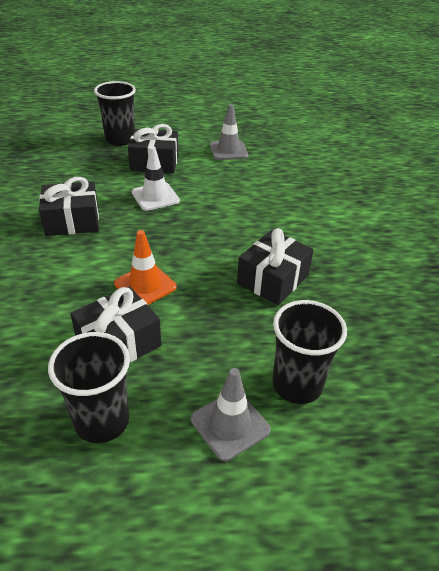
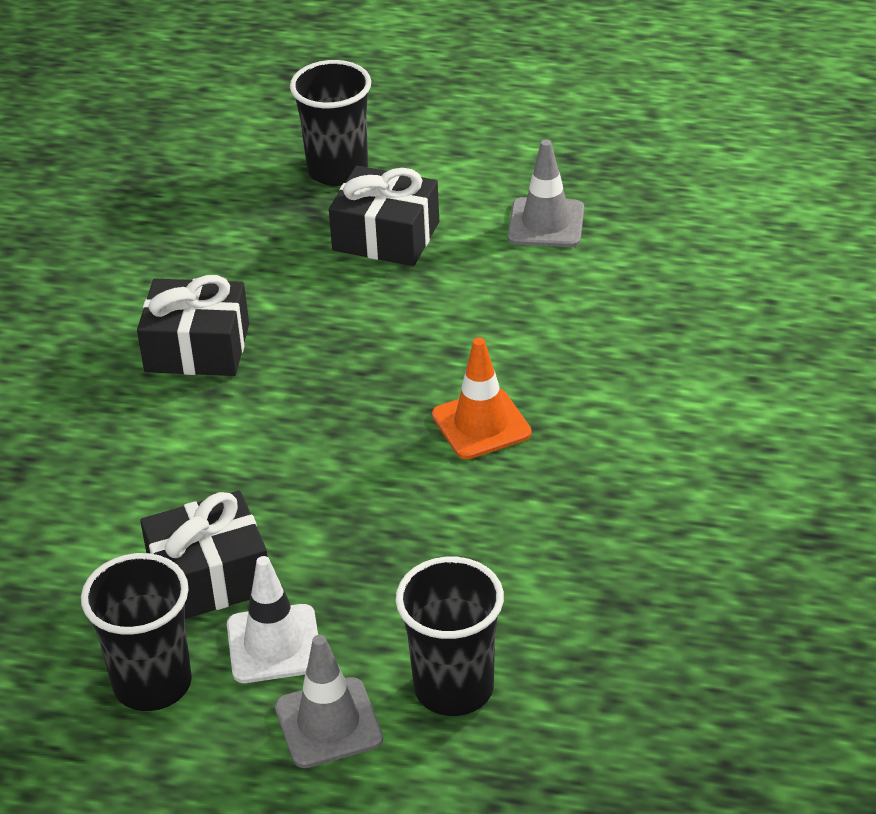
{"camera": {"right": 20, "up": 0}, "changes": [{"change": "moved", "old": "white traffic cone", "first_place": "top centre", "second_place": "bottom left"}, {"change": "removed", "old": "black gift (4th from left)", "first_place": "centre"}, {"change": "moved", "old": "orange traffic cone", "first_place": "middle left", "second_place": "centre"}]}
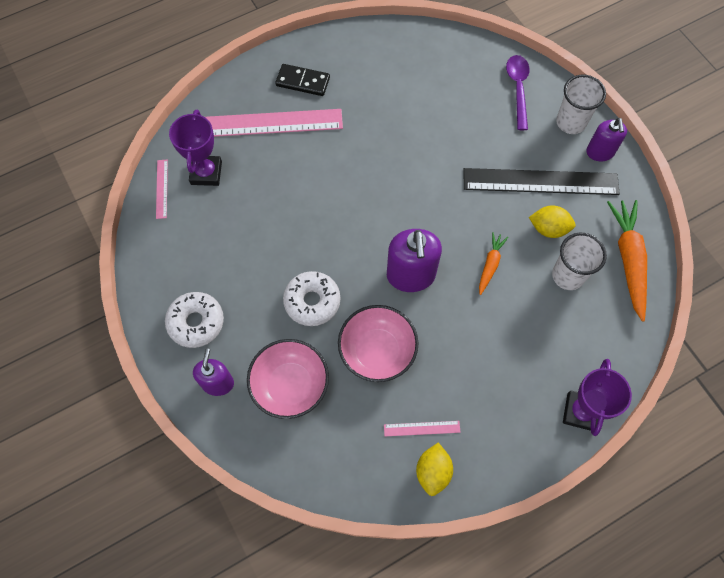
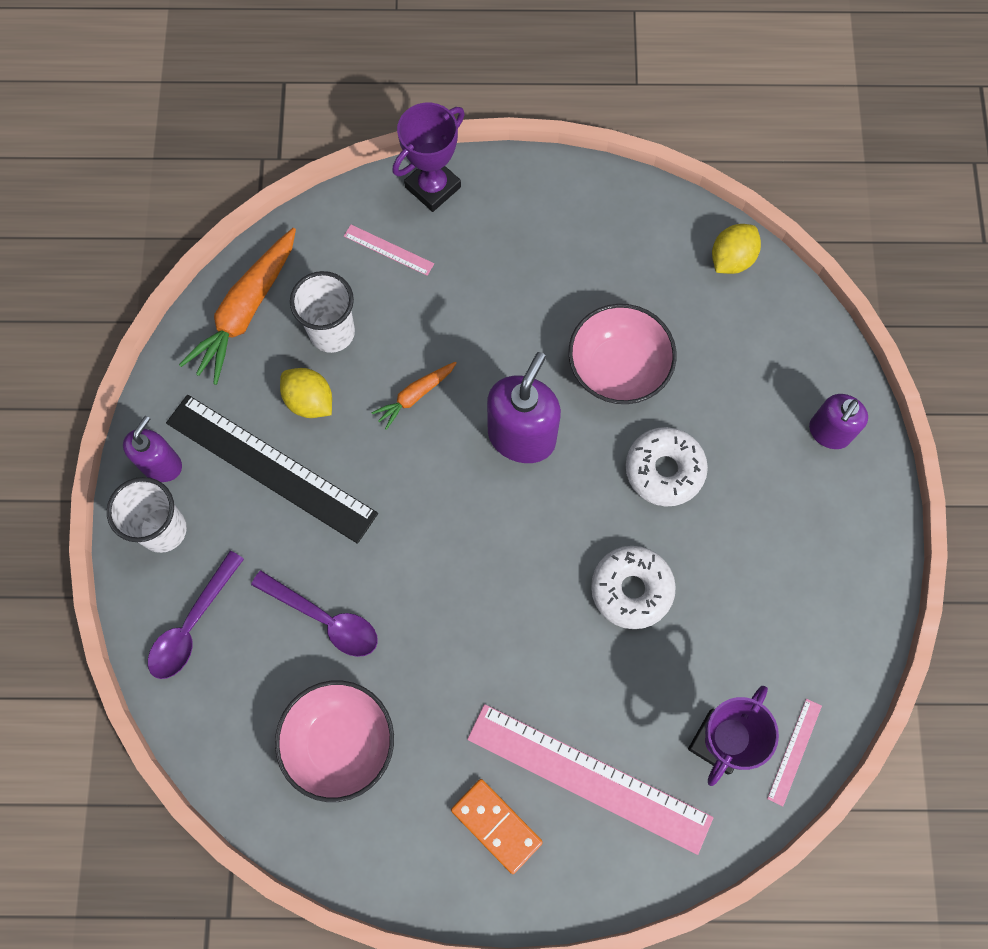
{"camera": {"right": -150, "up": 5}, "changes": [{"change": "recoloured", "old": "black domino", "new": "orange domino", "first_place": "top centre", "second_place": "bottom centre"}, {"change": "moved", "old": "white donut (1st from left)", "first_place": "middle left", "second_place": "centre"}, {"change": "moved", "old": "pink bowl (1st from left)", "first_place": "centre", "second_place": "bottom centre"}, {"change": "moved", "old": "pink ruler (3rd from left in the first image)", "new": "pink ruler (1st from left)", "first_place": "bottom centre", "second_place": "top centre"}, {"change": "moved", "old": "yellow lemon (1st from left in the first image)", "new": "yellow lemon (2nd from left)", "first_place": "bottom centre", "second_place": "top right"}, {"change": "added", "new": "purple spoon (2nd from left)", "second_place": "middle left"}]}
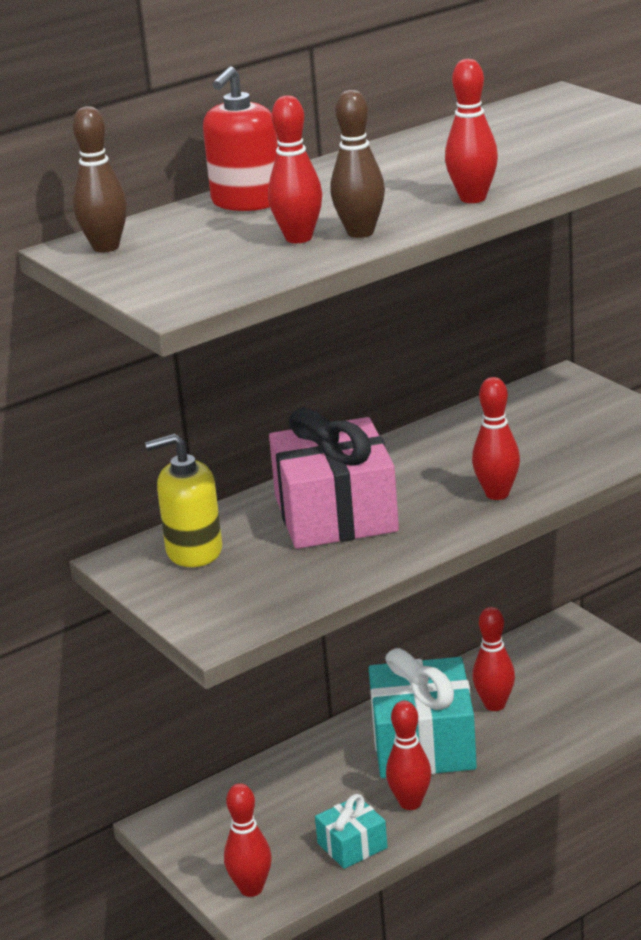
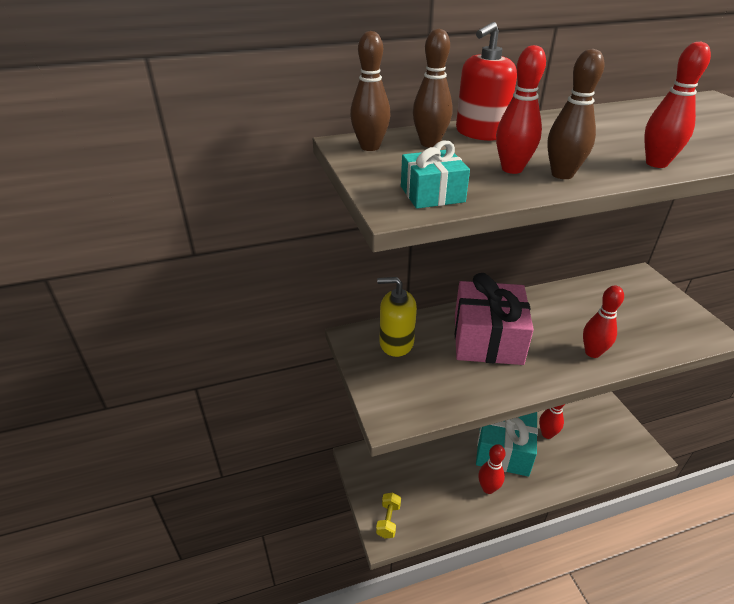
{"camera": {"right": 15, "up": 10}, "changes": [{"change": "replaced", "old": "red bowling pin (1st from left)", "new": "yellow dumbbell", "first_place": "bottom centre", "second_place": "bottom centre"}, {"change": "moved", "old": "turquoise gift (1st from left)", "first_place": "bottom centre", "second_place": "top centre"}, {"change": "added", "new": "brown bowling pin (2nd from left)", "second_place": "top centre"}]}
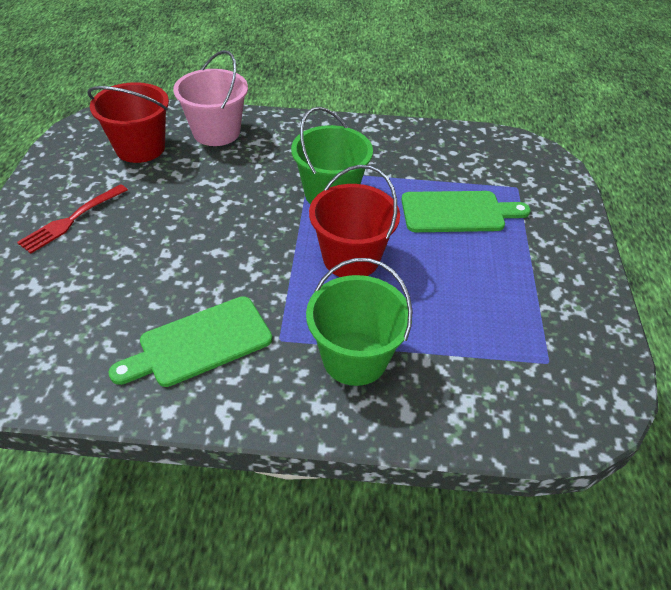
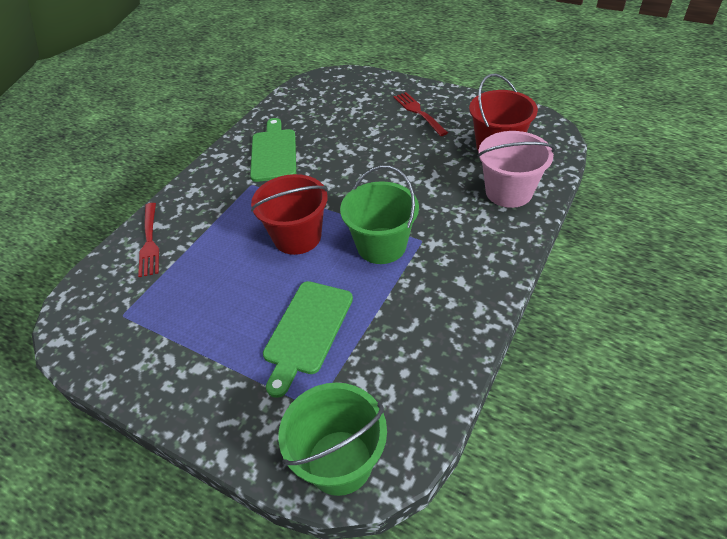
{"camera": {"right": 120, "up": 0}, "changes": [{"change": "moved", "old": "green bucket (2nd from left in the first image)", "new": "green bucket (1st from left)", "first_place": "centre", "second_place": "bottom centre"}, {"change": "added", "new": "red fork (1st from left)", "second_place": "middle left"}]}
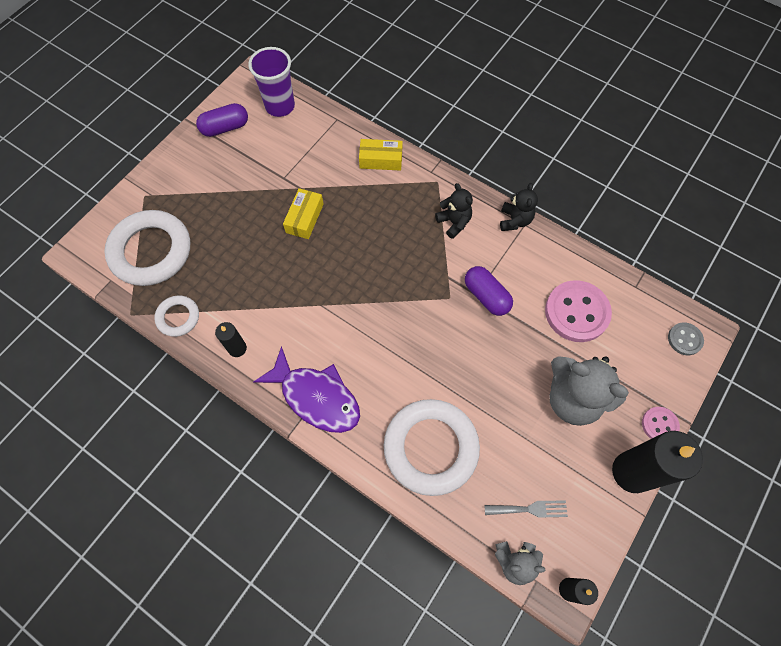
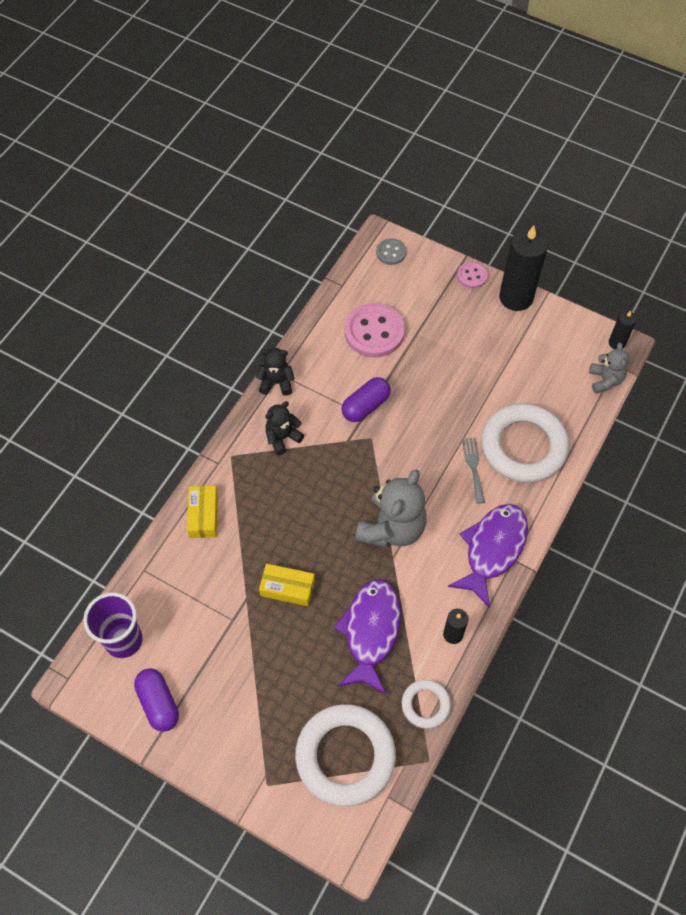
{"camera": {"right": -95, "up": -5}, "changes": [{"change": "moved", "old": "grey teddy bear (2nd from left in the first image)", "new": "grey teddy bear (1st from left)", "first_place": "middle right", "second_place": "centre"}, {"change": "moved", "old": "grey fork", "first_place": "bottom right", "second_place": "middle right"}, {"change": "added", "new": "purple fish (1st from left)", "second_place": "bottom centre"}]}
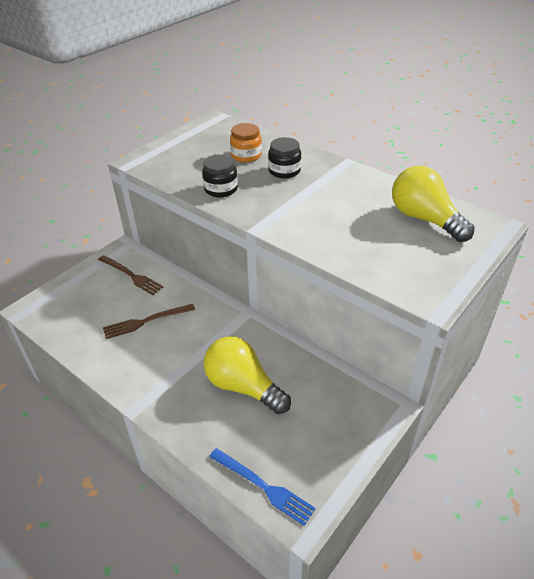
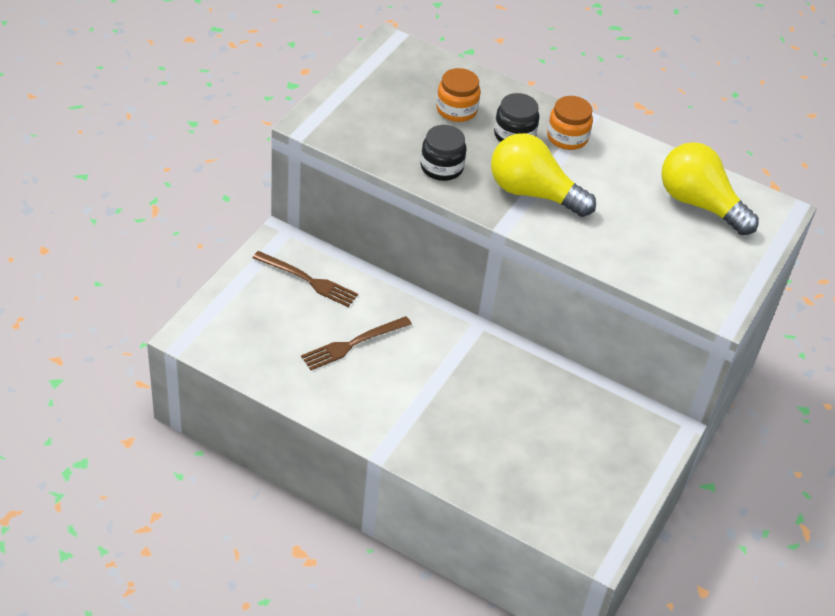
{"camera": {"right": -15, "up": 5}, "changes": [{"change": "moved", "old": "yellow light bulb (1st from left)", "first_place": "centre", "second_place": "top centre"}, {"change": "removed", "old": "blue fork", "first_place": "bottom centre"}, {"change": "added", "new": "orange jar (2nd from left)", "second_place": "top right"}]}
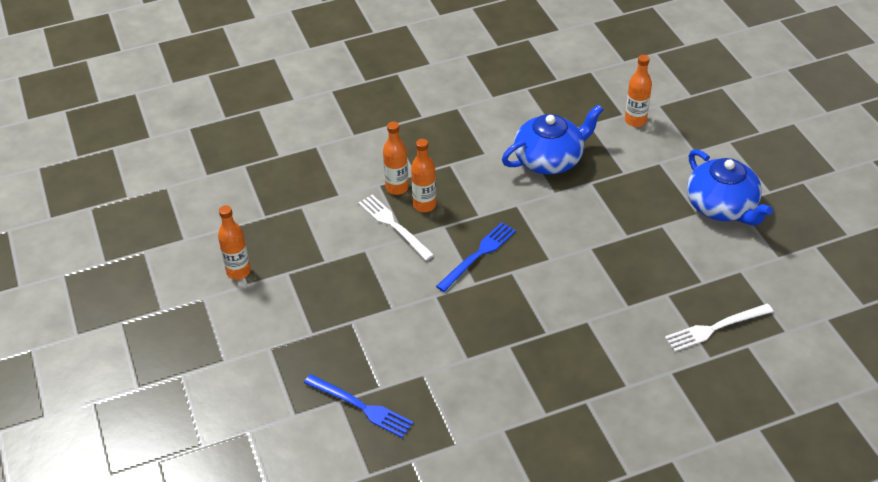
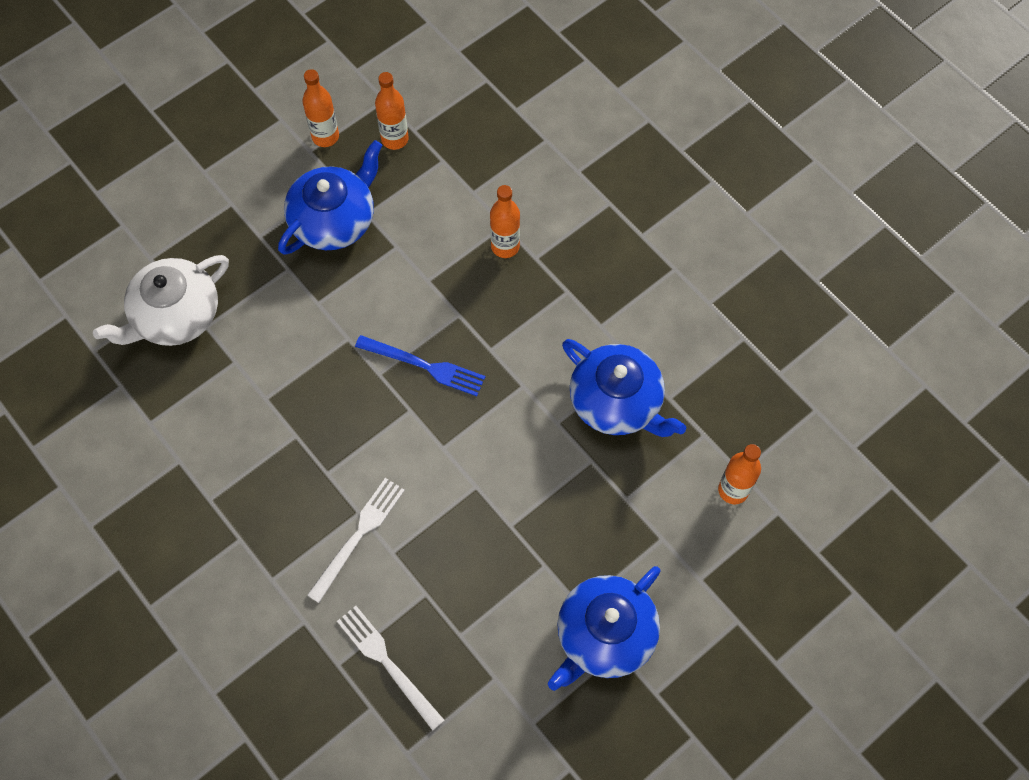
{"camera": {"right": 70, "up": 20}, "changes": [{"change": "moved", "old": "orange bottle (3rd from left in the first image)", "new": "orange bottle (2nd from left)", "first_place": "centre", "second_place": "top centre"}, {"change": "moved", "old": "white fork (1st from left)", "first_place": "centre", "second_place": "bottom centre"}, {"change": "replaced", "old": "blue fork (1st from left)", "new": "white teapot", "first_place": "bottom centre", "second_place": "middle left"}, {"change": "added", "new": "blue teapot (1st from left)", "second_place": "top left"}]}
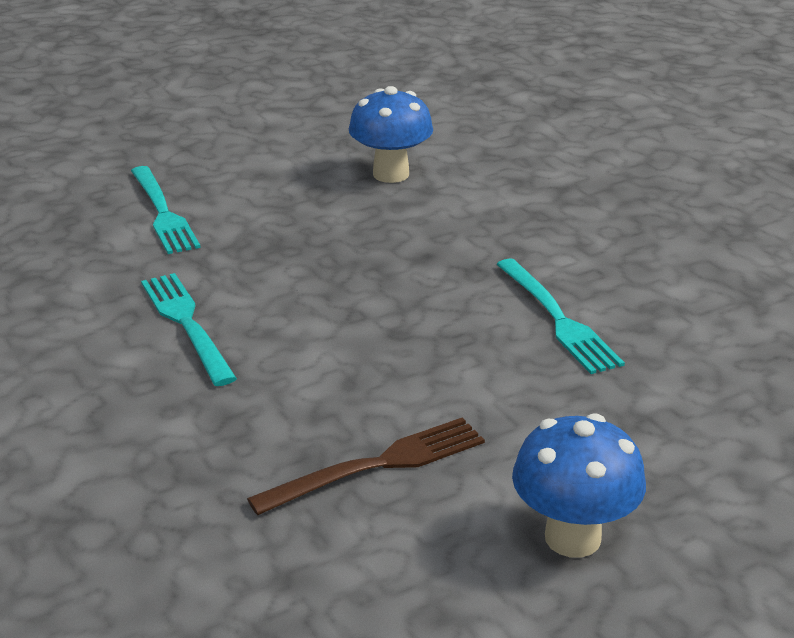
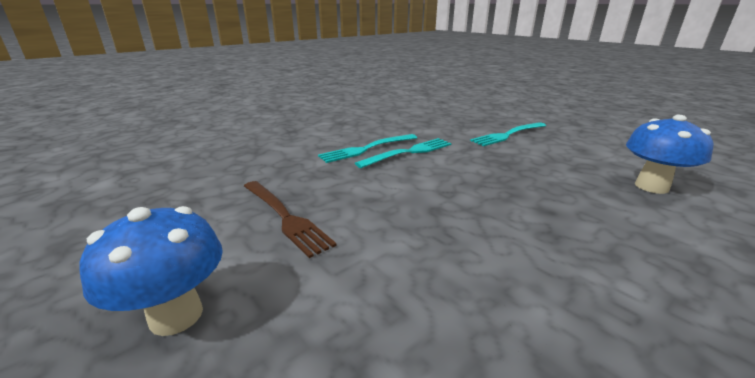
{"camera": {"right": 80, "up": -5}, "changes": [{"change": "moved", "old": "turquoise fork (3rd from left in the first image)", "new": "turquoise fork (1st from left)", "first_place": "middle right", "second_place": "centre"}]}
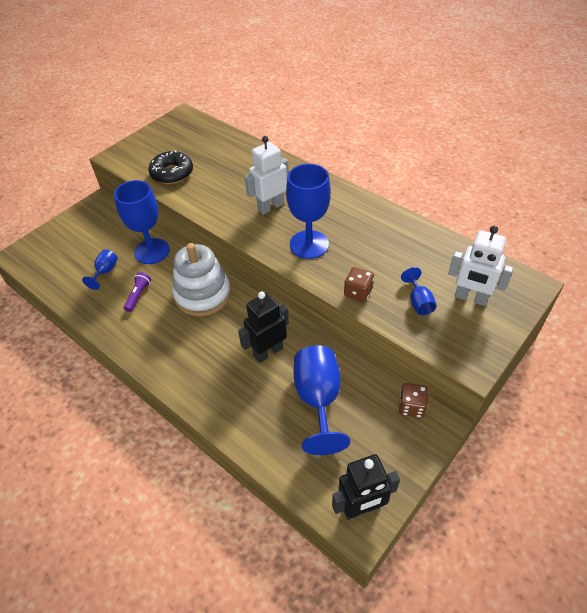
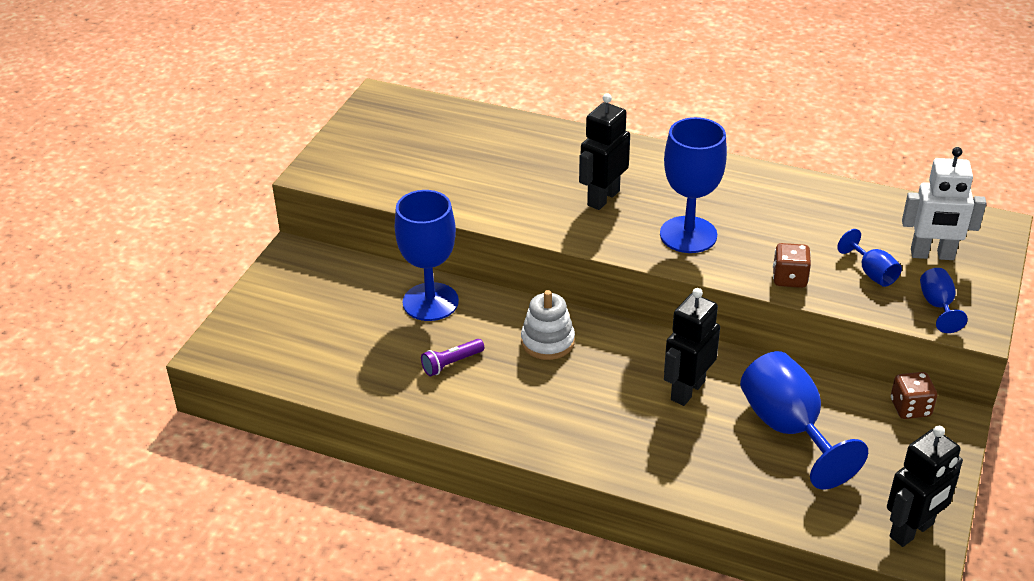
{"camera": {"right": -20, "up": -10}, "changes": [{"change": "recoloured", "old": "white robot (1st from left)", "new": "black robot (1st from left)", "first_place": "top centre", "second_place": "top centre"}, {"change": "removed", "old": "black donut", "first_place": "top left"}, {"change": "resized", "old": "white stacking toy", "first_place": "centre", "second_place": "centre", "factor": 0.62}, {"change": "moved", "old": "blue goblet (1st from left in the first image)", "new": "blue goblet (5th from left)", "first_place": "middle left", "second_place": "middle right"}, {"change": "turned", "old": "purple flashlight", "first_place": "middle left", "second_place": "centre", "degrees": -120}]}
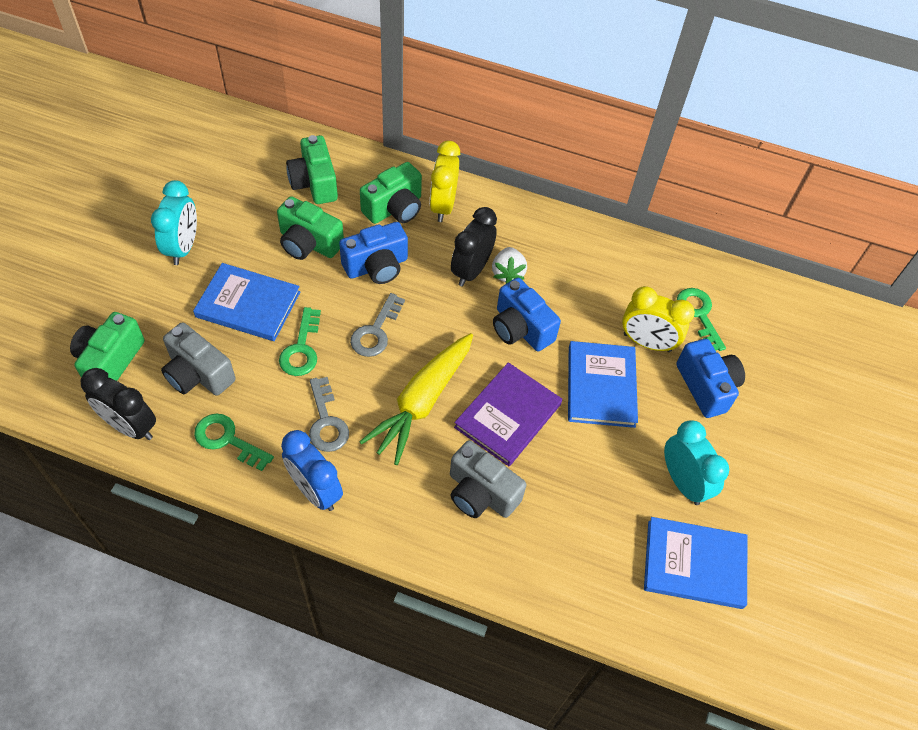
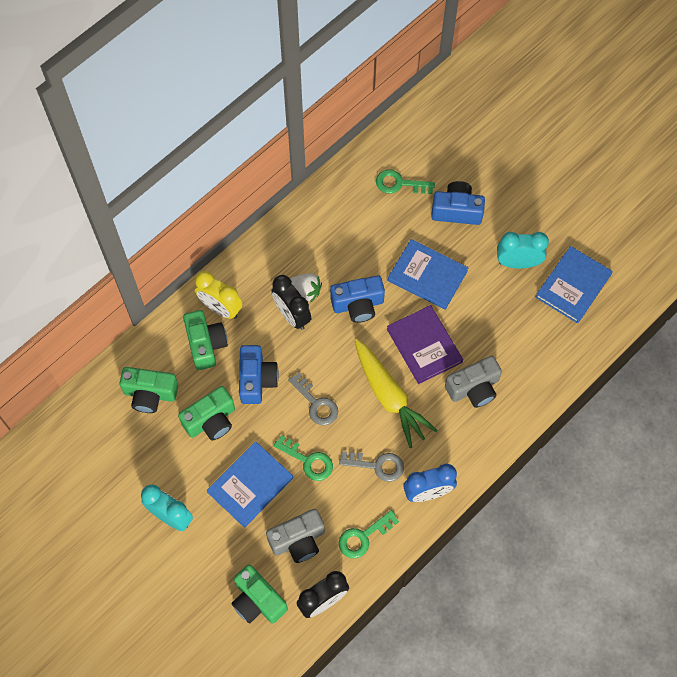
{"camera": {"right": -60, "up": 10}, "changes": [{"change": "removed", "old": "yellow clock (2nd from left)", "first_place": "middle right"}]}
